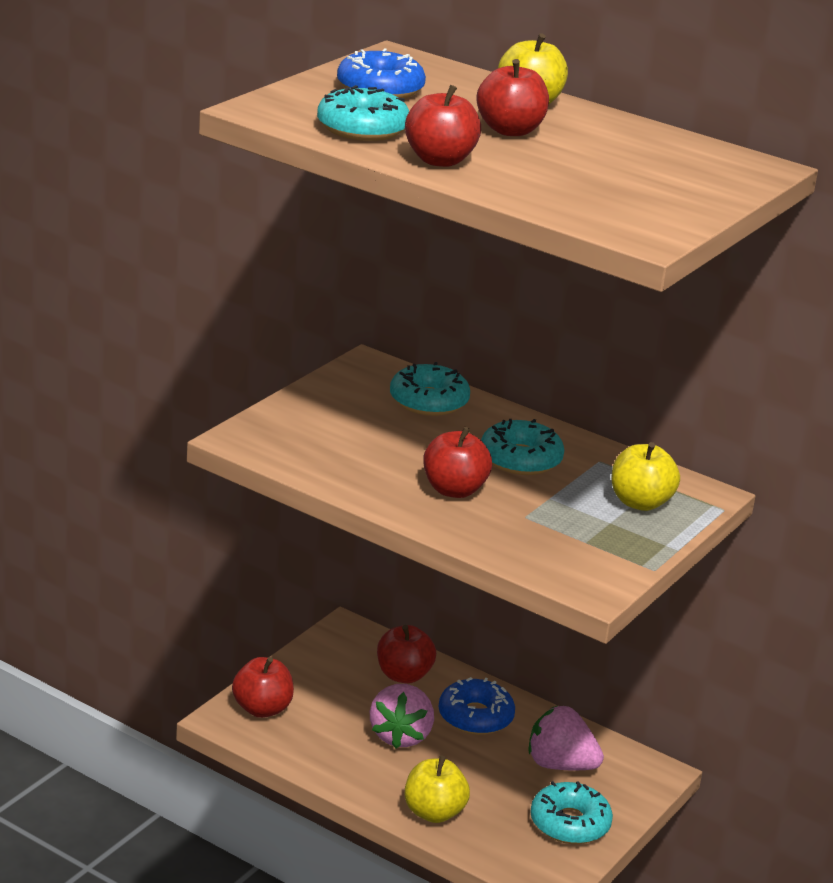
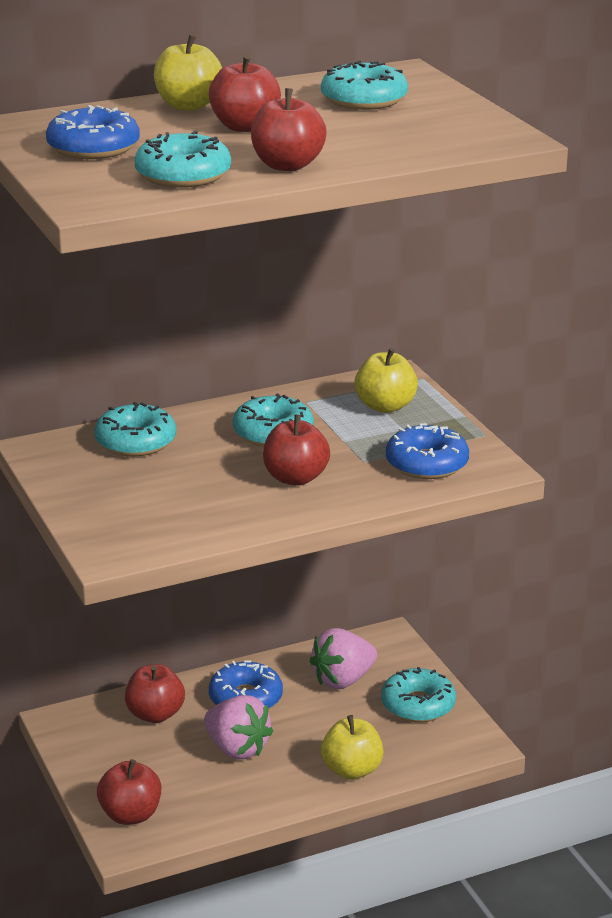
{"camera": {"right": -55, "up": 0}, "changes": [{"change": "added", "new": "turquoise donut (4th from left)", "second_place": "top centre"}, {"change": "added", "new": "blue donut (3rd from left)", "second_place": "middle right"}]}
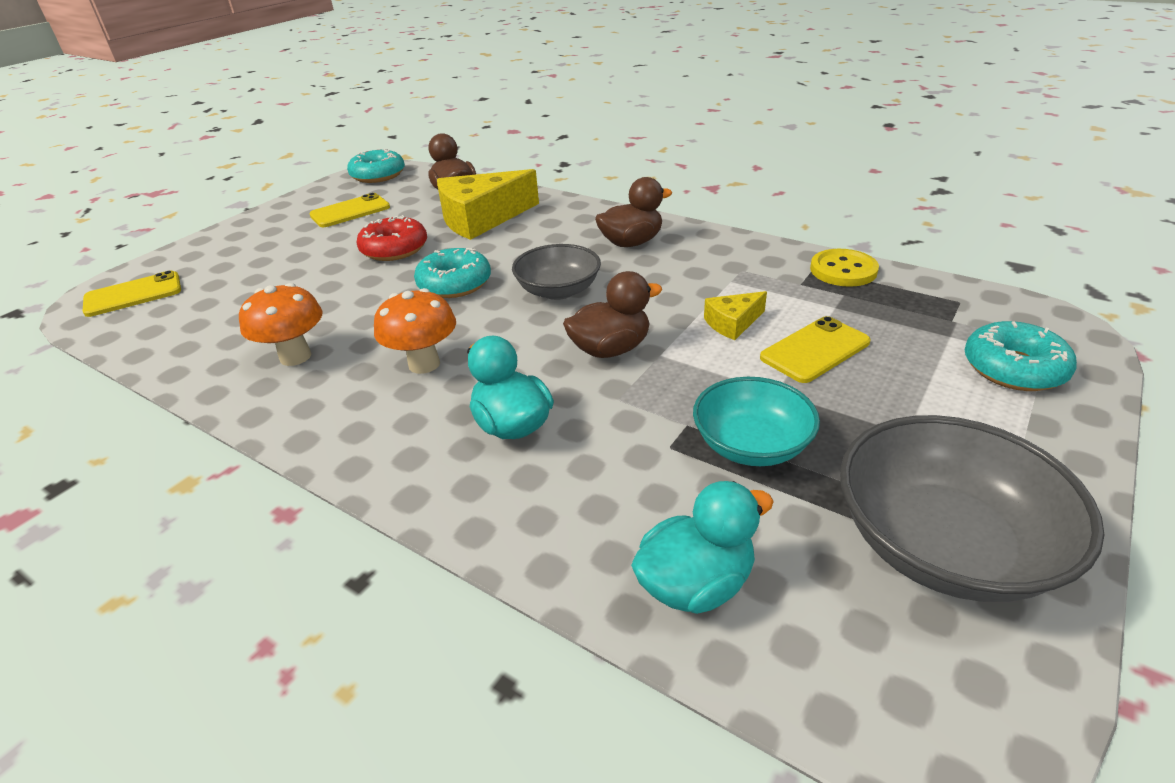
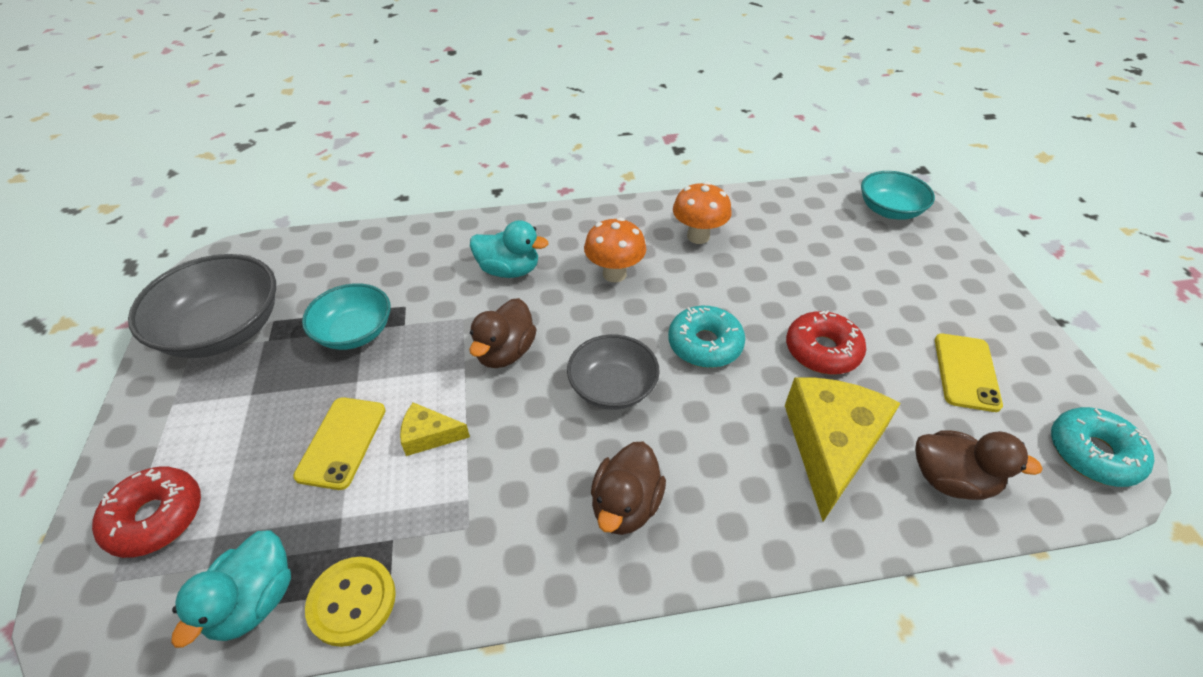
{"camera": {"right": 135, "up": 10}, "changes": [{"change": "replaced", "old": "yellow phone (1st from left)", "new": "turquoise bowl (2nd from left)", "first_place": "middle left", "second_place": "top right"}, {"change": "turned", "old": "yellow cheese (2nd from left in the first image)", "first_place": "centre", "second_place": "centre", "degrees": -105}, {"change": "recoloured", "old": "turquoise donut (3rd from left)", "new": "red donut (1st from left)", "first_place": "middle right", "second_place": "bottom left"}, {"change": "moved", "old": "turquoise duck (2nd from left in the first image)", "new": "turquoise duck (1st from left)", "first_place": "bottom centre", "second_place": "bottom left"}]}
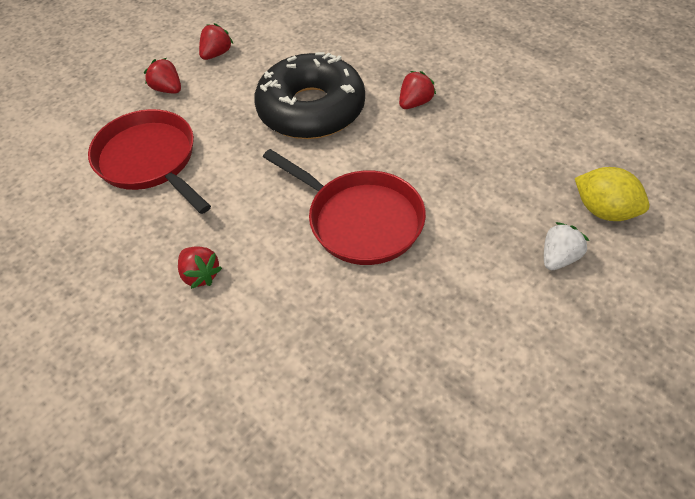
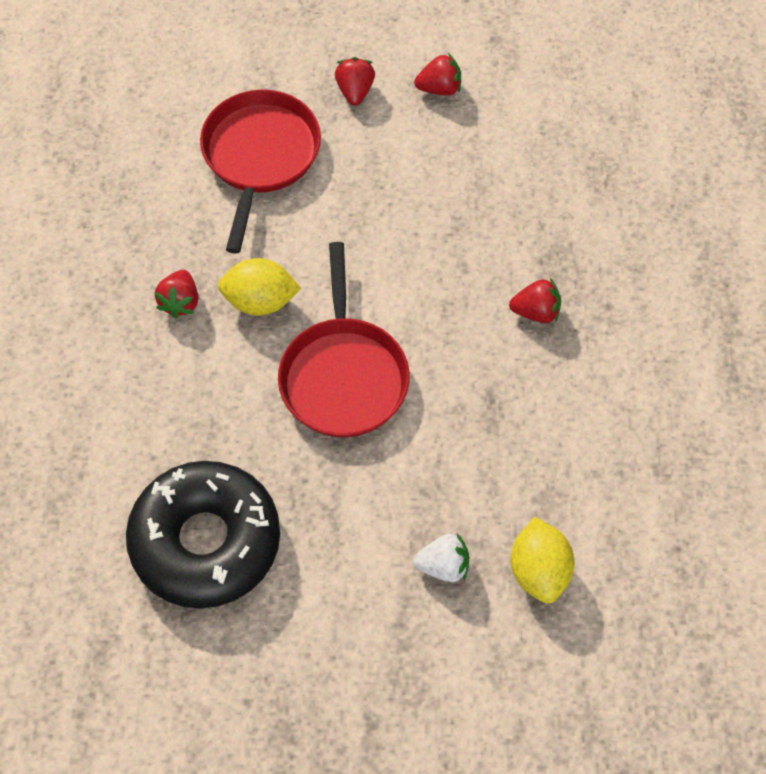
{"camera": {"right": 45, "up": 10}, "changes": [{"change": "moved", "old": "black donut", "first_place": "top centre", "second_place": "bottom left"}, {"change": "added", "new": "yellow lemon (1st from left)", "second_place": "centre"}]}
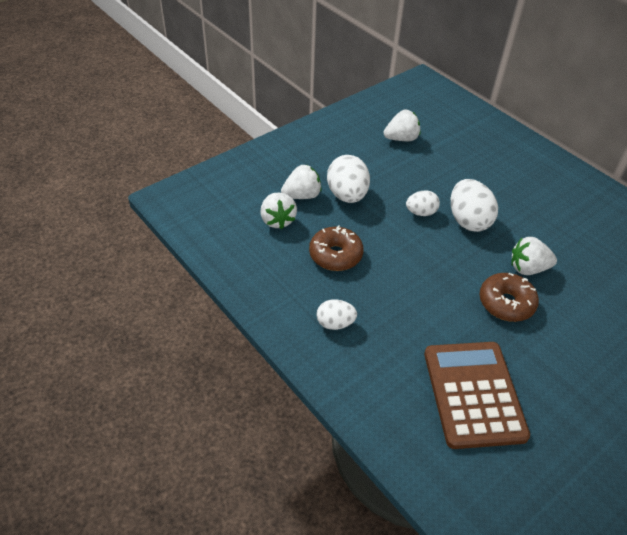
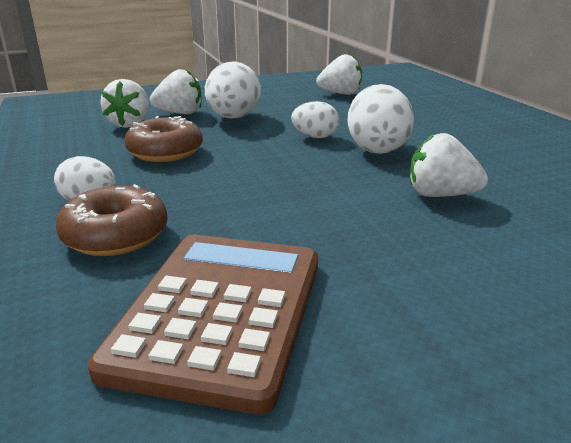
{"camera": {"right": 20, "up": -20}, "changes": [{"change": "moved", "old": "brown donut (2nd from left in the first image)", "new": "brown donut (1st from left)", "first_place": "middle right", "second_place": "middle left"}]}
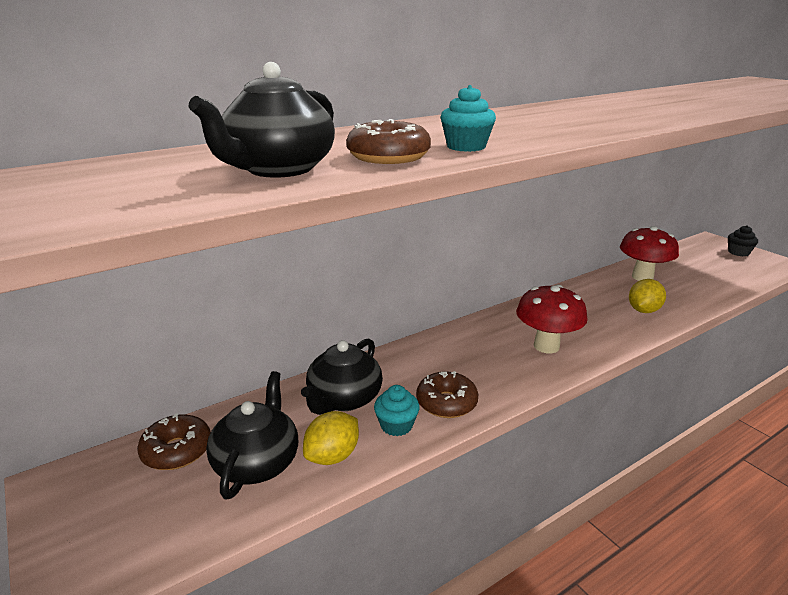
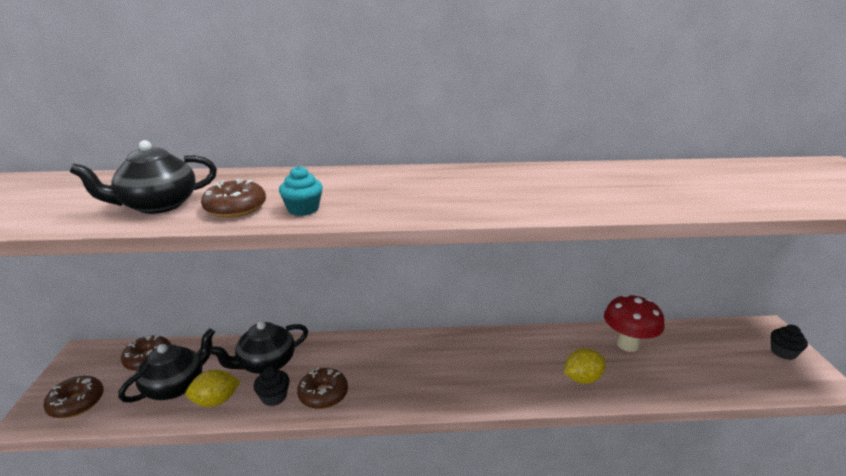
{"camera": {"right": 30, "up": 0}, "changes": [{"change": "removed", "old": "red mushroom (1st from left)", "first_place": "middle right"}, {"change": "recoloured", "old": "turquoise cupcake (1st from left)", "new": "black cupcake (1st from left)", "first_place": "bottom centre", "second_place": "bottom left"}, {"change": "added", "new": "brown donut (1st from left)", "second_place": "bottom left"}]}
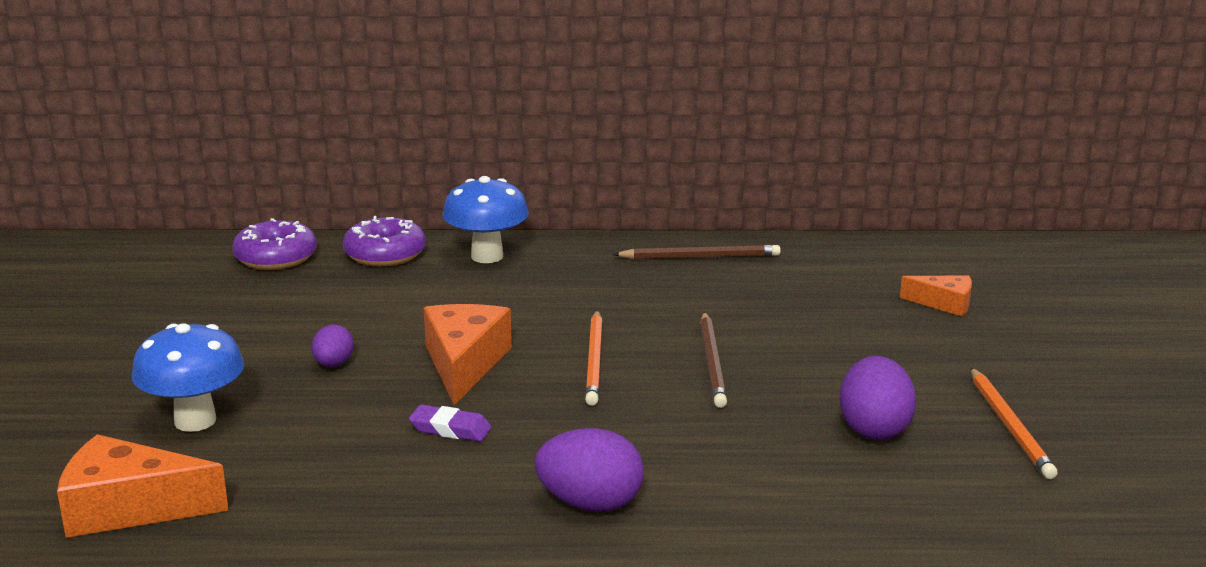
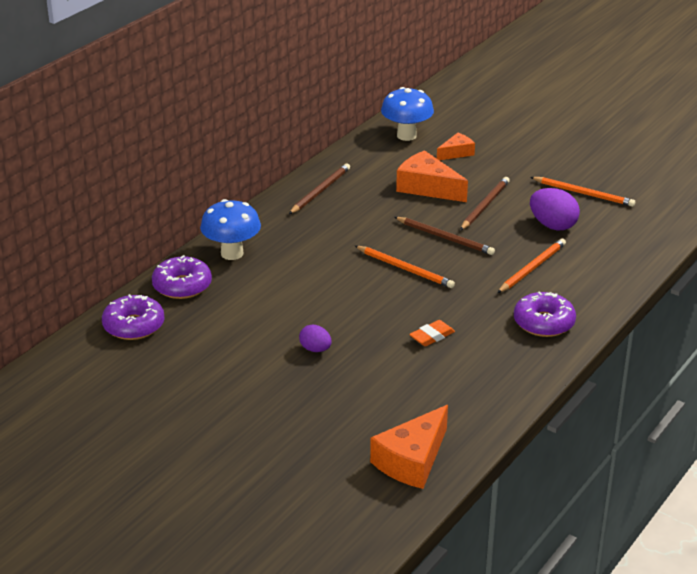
{"camera": {"right": -55, "up": 10}, "changes": [{"change": "moved", "old": "orange cheese (2nd from left)", "first_place": "centre", "second_place": "top centre"}, {"change": "moved", "old": "blue mushroom (1st from left in the first image)", "new": "blue mushroom (2nd from left)", "first_place": "middle left", "second_place": "top centre"}, {"change": "recoloured", "old": "purple eraser", "new": "orange eraser", "first_place": "bottom centre", "second_place": "centre"}, {"change": "replaced", "old": "purple egg (2nd from left)", "new": "purple donut (3rd from left)", "first_place": "bottom centre", "second_place": "middle right"}, {"change": "added", "new": "brown pencil (3rd from left)", "second_place": "middle right"}, {"change": "added", "new": "orange pencil (2nd from left)", "second_place": "middle right"}]}
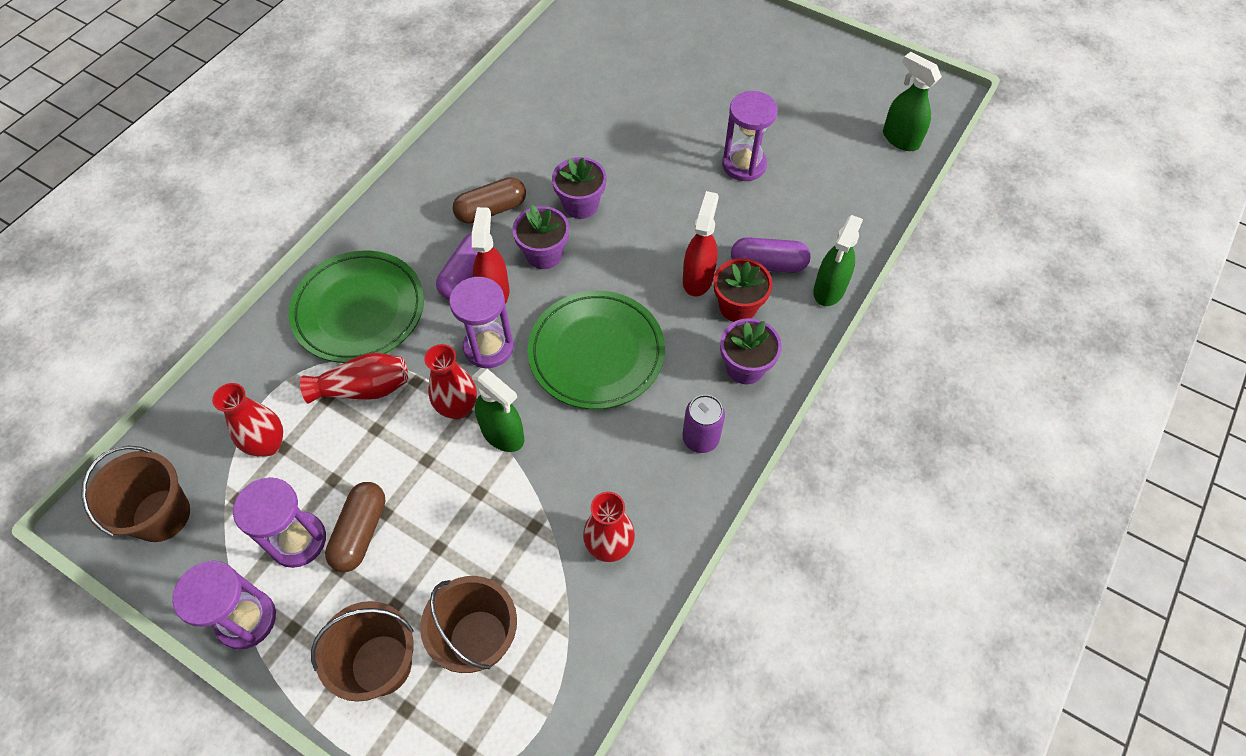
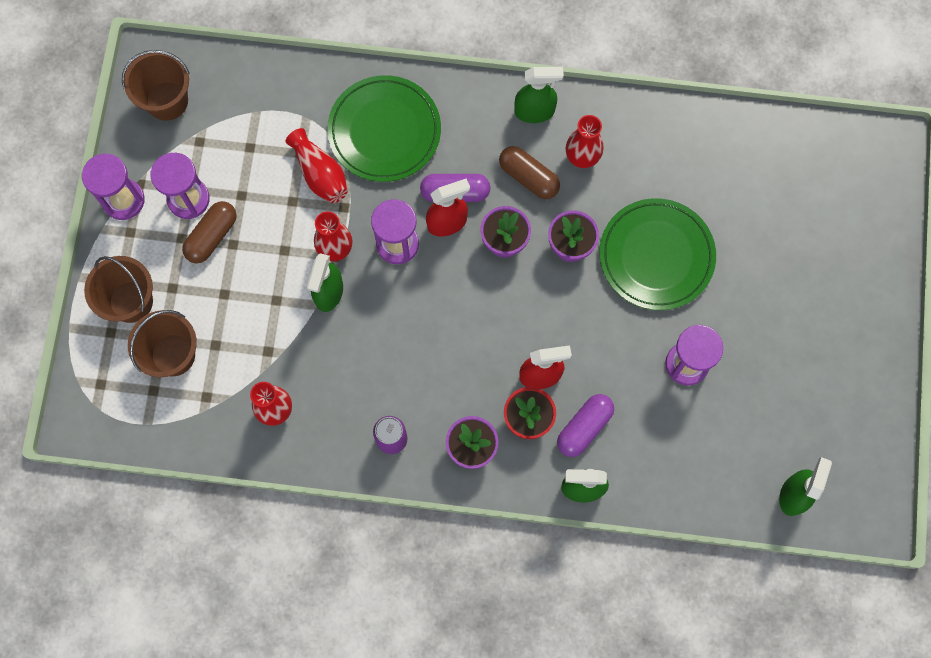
{"camera": {"right": 65, "up": 15}, "changes": [{"change": "turned", "old": "purple capsule (2nd from left)", "first_place": "centre", "second_place": "centre", "degrees": 60}, {"change": "moved", "old": "green plate (2nd from left)", "first_place": "centre", "second_place": "middle right"}, {"change": "moved", "old": "red vase (1st from left in the first image)", "new": "red vase (4th from left)", "first_place": "middle left", "second_place": "top centre"}, {"change": "turned", "old": "brown capsule (1st from left)", "first_place": "bottom left", "second_place": "middle left", "degrees": -45}, {"change": "added", "new": "green spray bottle (2nd from left)", "second_place": "top centre"}]}
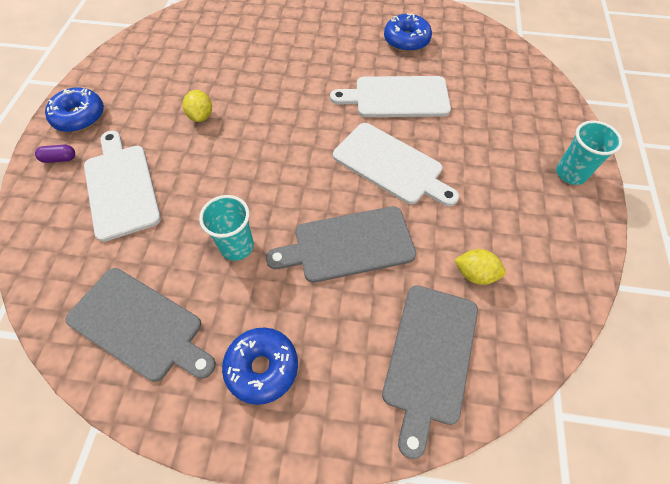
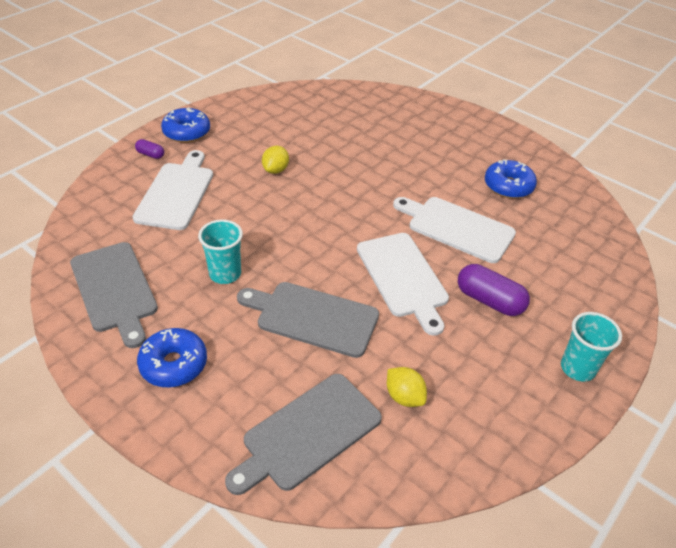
{"camera": {"right": 30, "up": -15}, "changes": [{"change": "added", "new": "purple capsule (2nd from left)", "second_place": "middle right"}]}
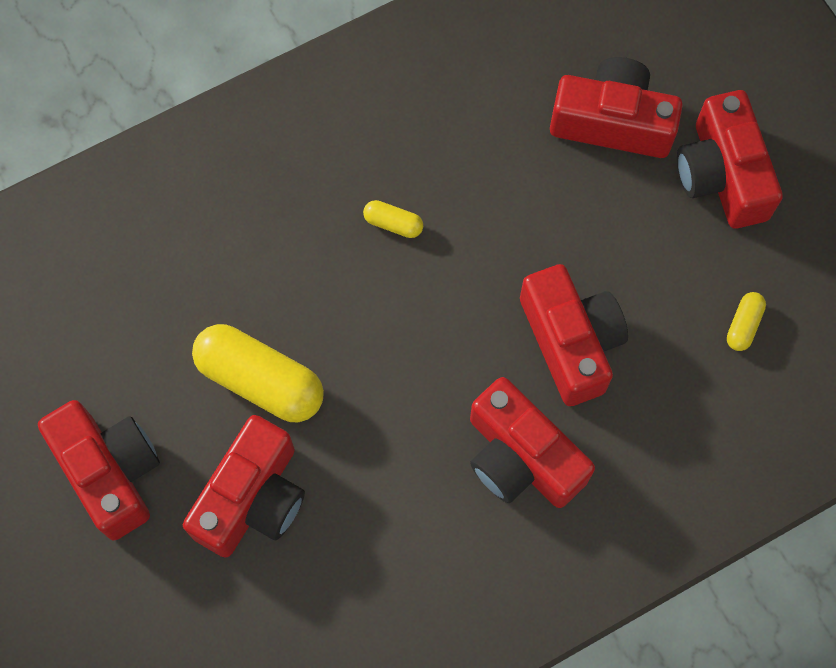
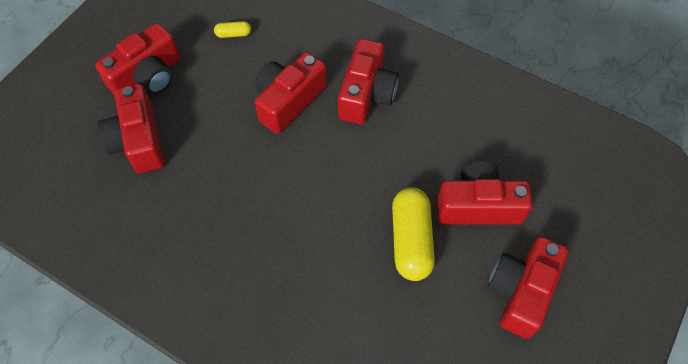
{"camera": {"right": -120, "up": -10}, "changes": [{"change": "removed", "old": "yellow capsule (2nd from left)", "first_place": "top centre"}]}
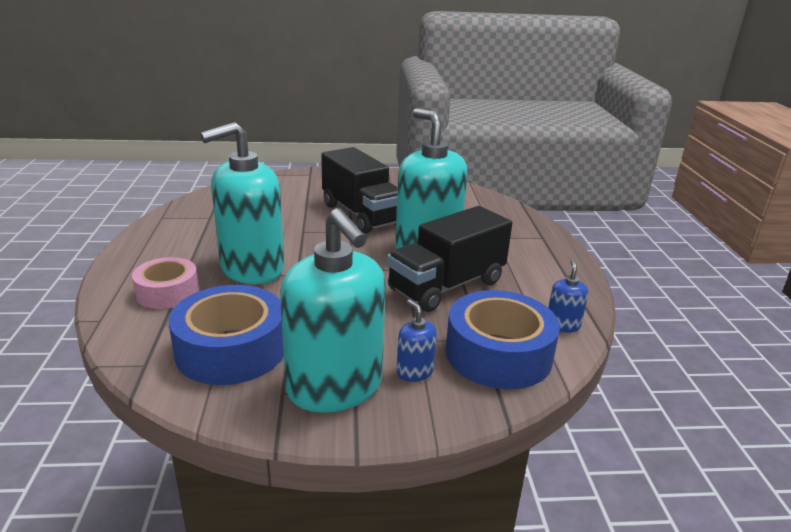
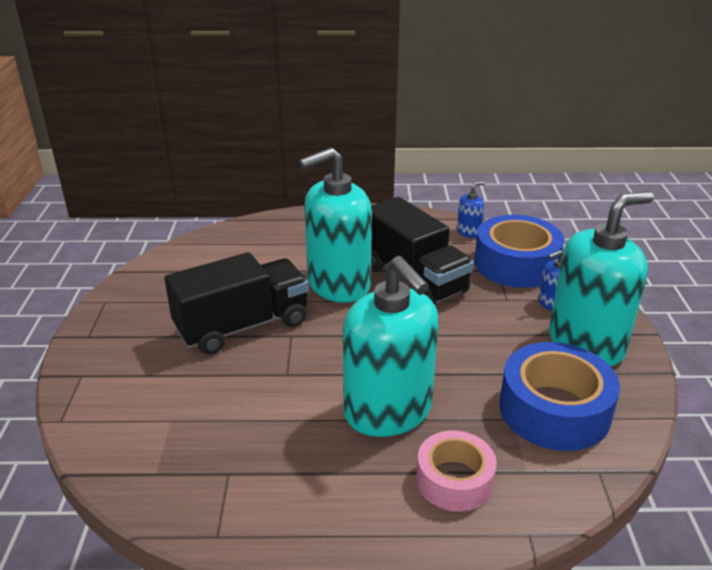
{"camera": {"right": -85, "up": 5}, "changes": [{"change": "turned", "old": "blue soap dispenser (2nd from left in the first image)", "first_place": "middle right", "second_place": "centre", "degrees": 135}]}
